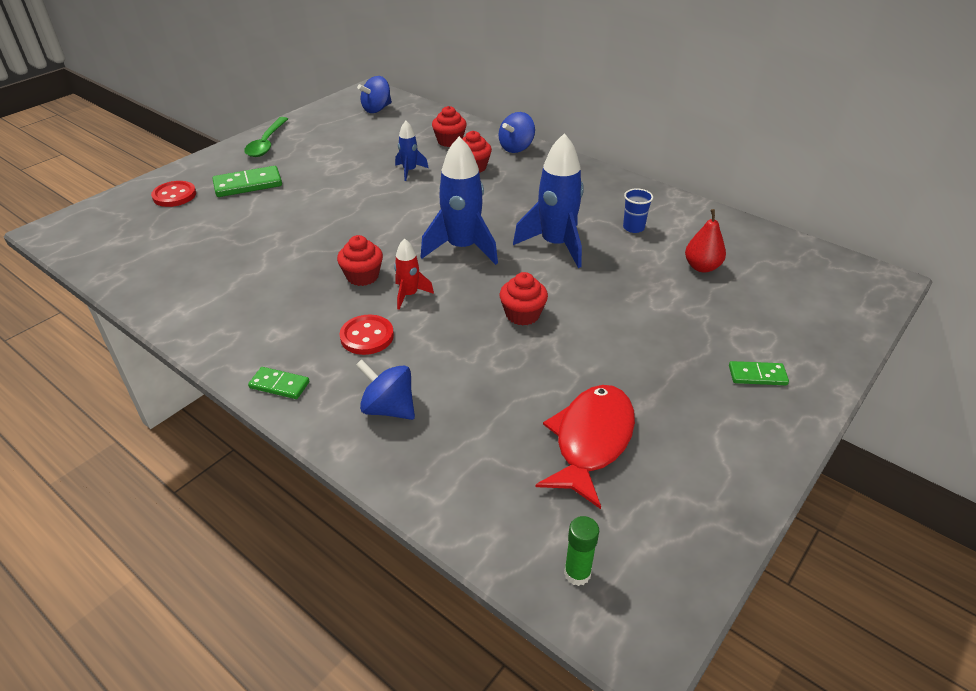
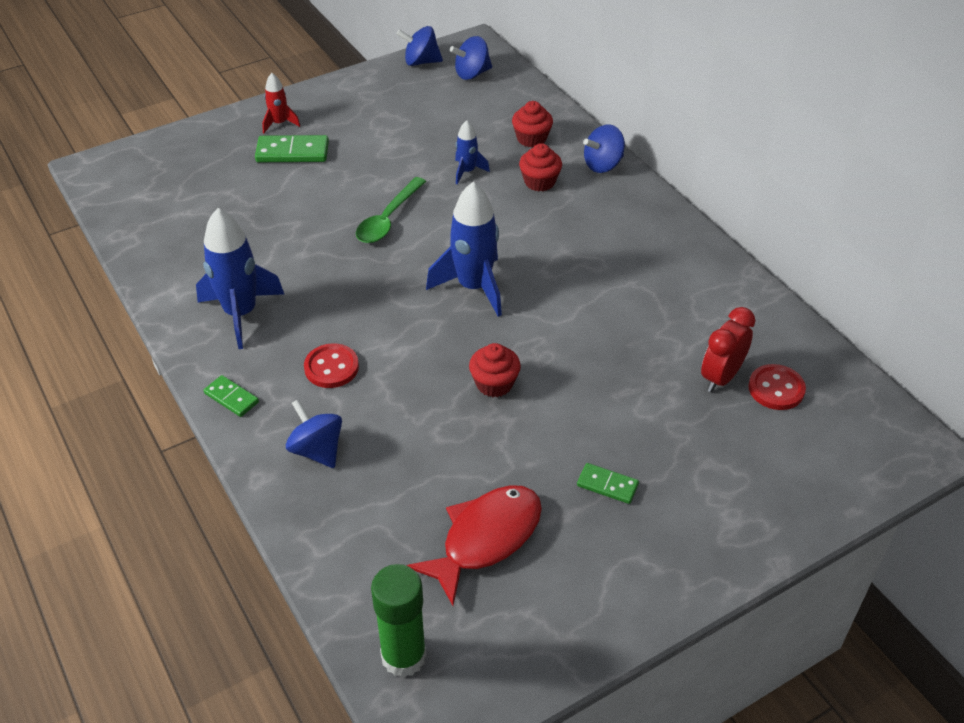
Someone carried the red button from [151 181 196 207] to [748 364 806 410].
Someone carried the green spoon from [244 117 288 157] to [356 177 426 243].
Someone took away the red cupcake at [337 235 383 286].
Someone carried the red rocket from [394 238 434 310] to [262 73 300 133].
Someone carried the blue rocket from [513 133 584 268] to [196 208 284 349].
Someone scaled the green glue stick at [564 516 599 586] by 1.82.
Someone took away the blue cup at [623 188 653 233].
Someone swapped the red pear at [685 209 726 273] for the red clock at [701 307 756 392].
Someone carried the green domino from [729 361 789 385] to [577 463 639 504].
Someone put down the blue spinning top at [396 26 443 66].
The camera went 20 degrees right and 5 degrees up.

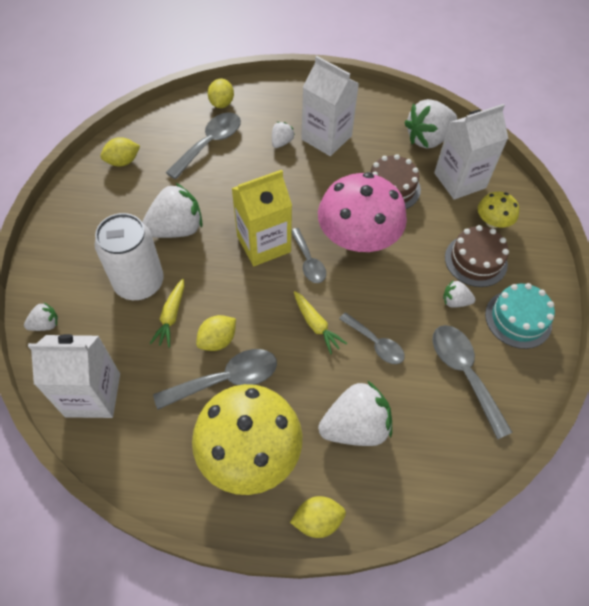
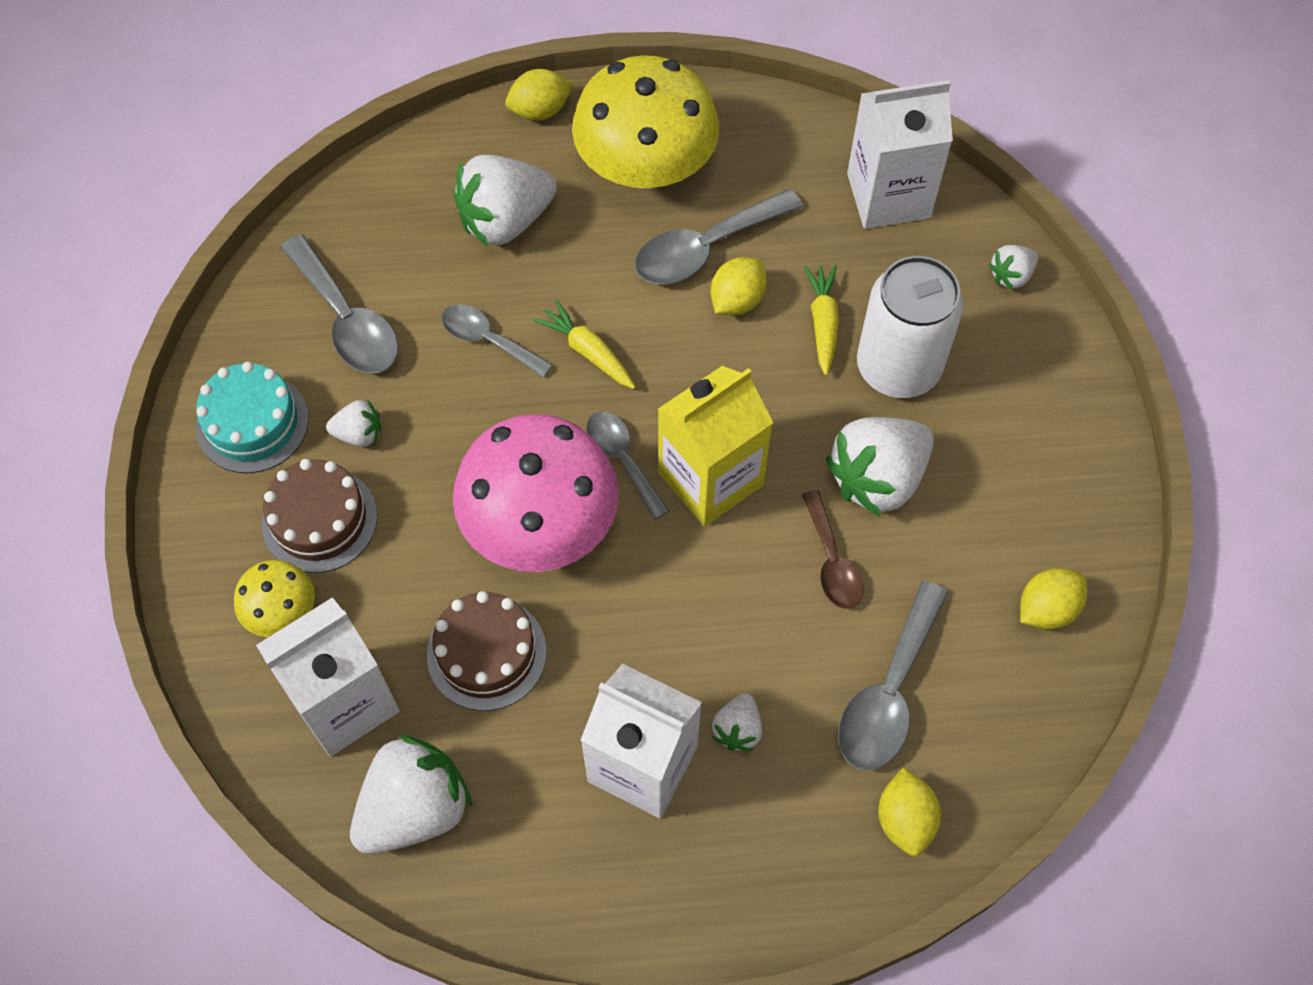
Someone put down the brown spoon at [802 490 864 609].
The camera went 170 degrees right and 5 degrees up.

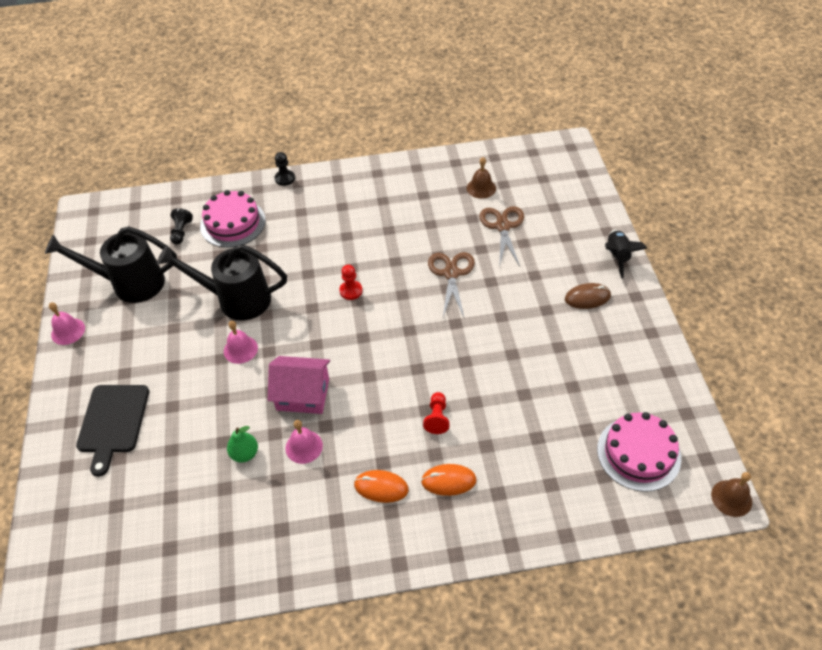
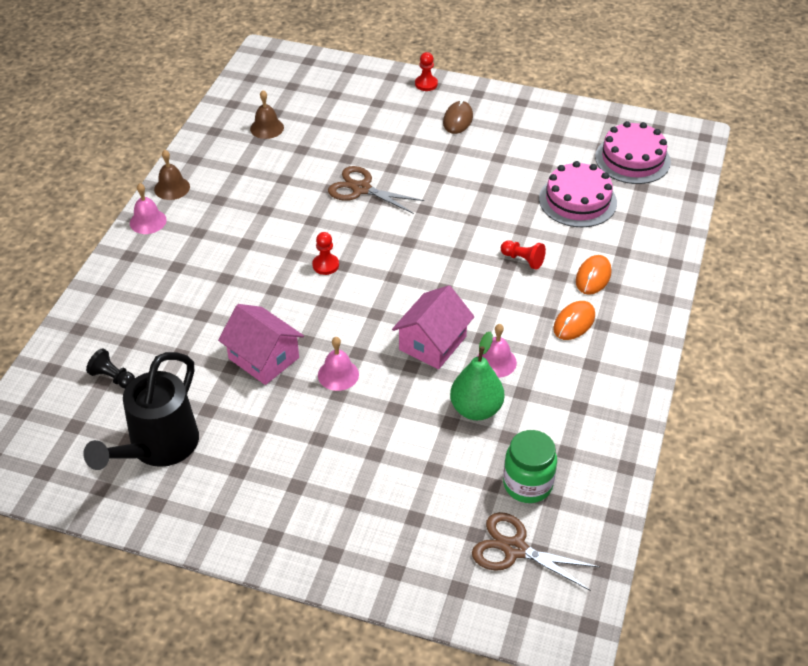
Someone carried the pink bell from [49 303 85 345] to [130 183 167 234].
Someone took away the black cutting board at [76 385 149 477].
Someone swapped the black watering can at [157 244 287 321] for the pink house at [218 304 304 385].
Someone carried the pink cake from [200 190 266 248] to [539 161 617 227].
Someone scaled the green pear at [227 426 258 462] by 1.57.
Someone took away the black pawn at [274 152 295 186].
Someone carried the brown scissors from [479 206 524 266] to [472 512 600 591].
Someone swapped the black rocket at [605 230 647 279] for the red pawn at [415 52 438 91].
Someone carried the brown bell from [711 472 752 517] to [154 150 190 200].
Someone put down the green jar at [503 430 557 503].
The camera went 65 degrees left and 5 degrees down.

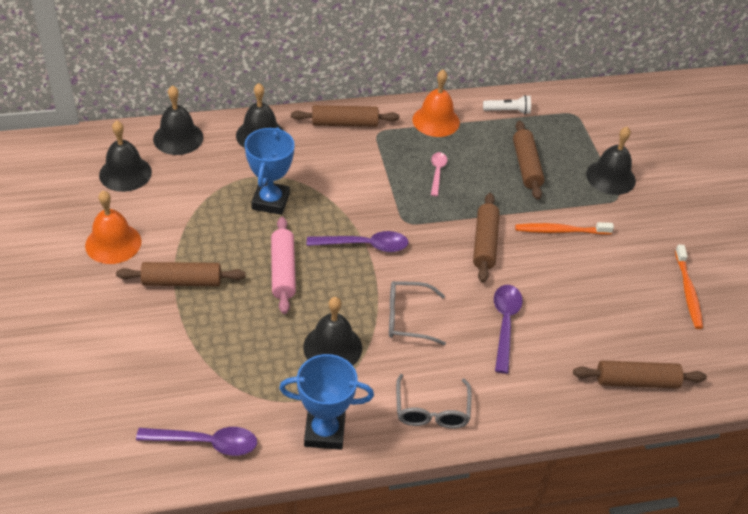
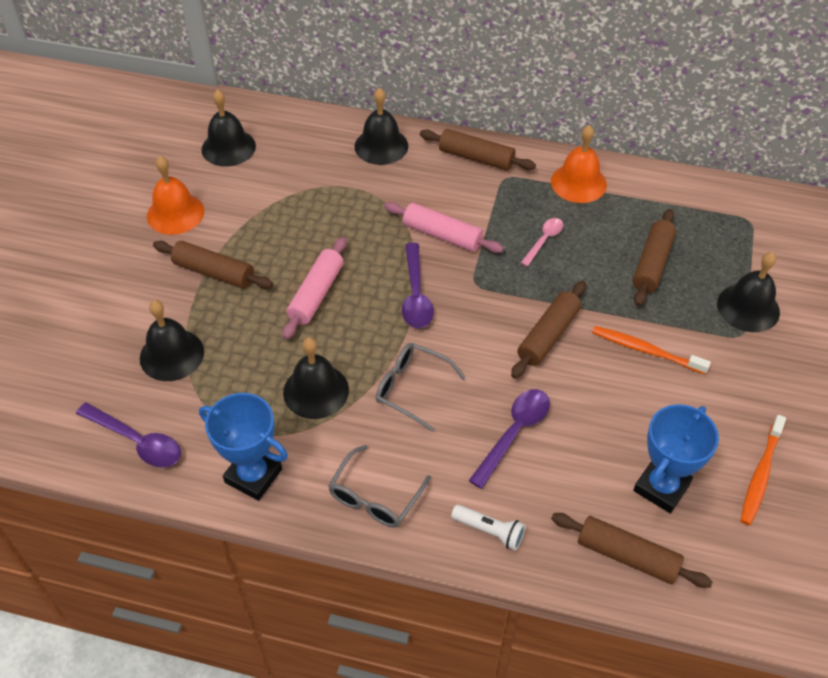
Someone carried the black bell from [153 85 203 155] to [140 300 204 381].
Someone carried the blue trophy from [245 127 295 215] to [633 404 719 513].
Someone rotated the purple spoon at [307 231 409 252] by 60 degrees clockwise.
Someone carried the white flashlight from [483 95 531 114] to [451 505 526 551].
Someone put down the pink rolling pin at [384 202 504 253].
The camera went 30 degrees right and 5 degrees up.

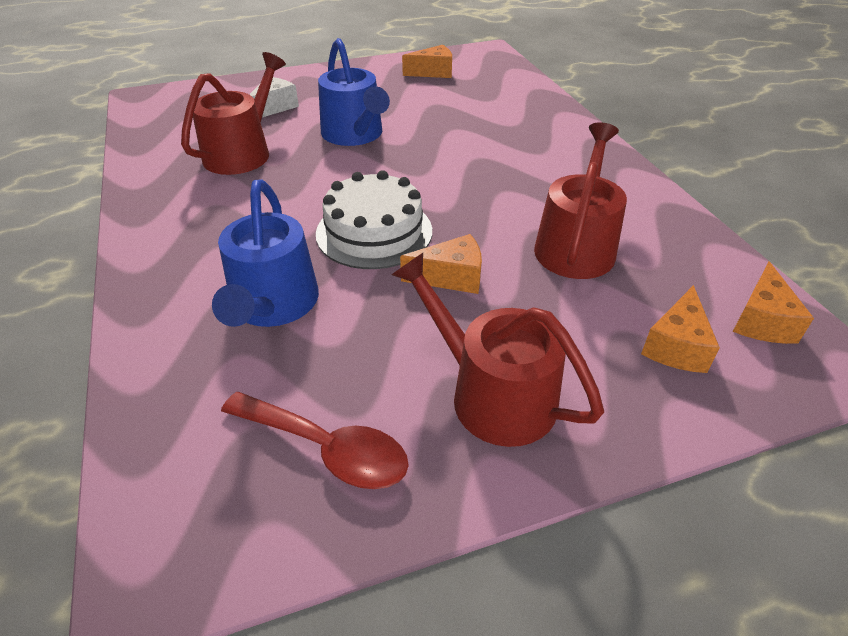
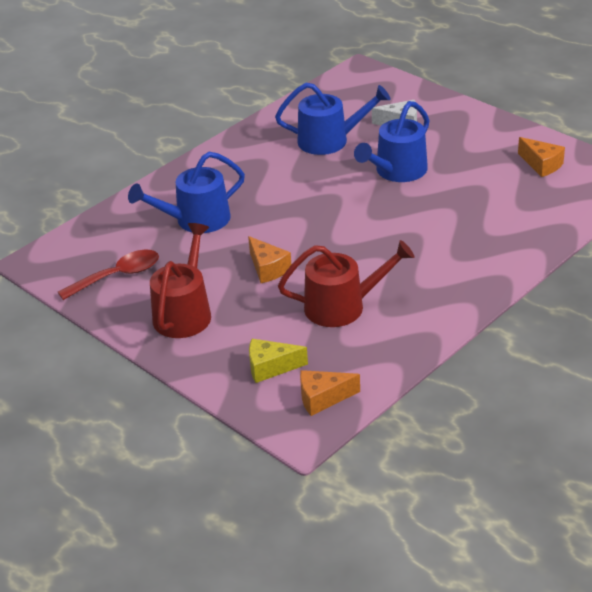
Someone repainted the red watering can at [181 52 286 175], which became the blue watering can at [275 83 391 155].
Someone rotated the red spoon at [221 392 409 489] by 120 degrees counterclockwise.
Someone took away the white cake at [316 170 432 269].
Someone repainted the orange cheese at [641 285 720 373], which became the yellow cheese at [249 339 308 383].
The camera went 65 degrees right and 5 degrees down.

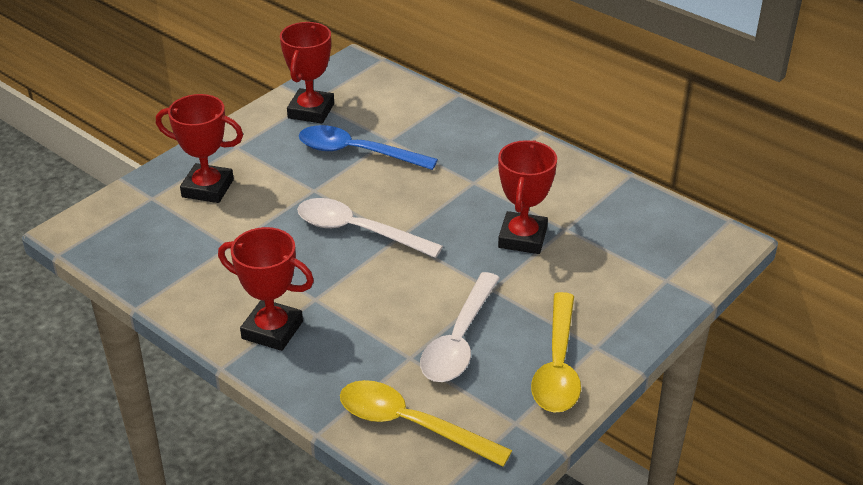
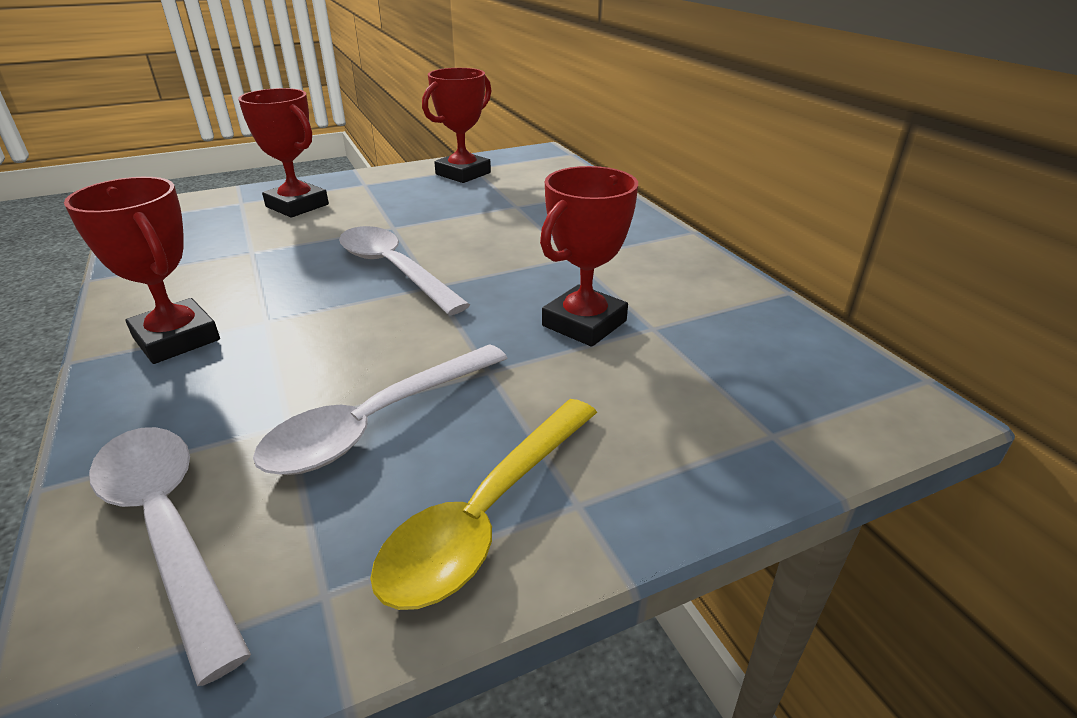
Someone took away the blue spoon at [299 125 438 170].
Someone repainted the yellow spoon at [340 380 512 467], which became the white spoon at [89 427 251 686].
The camera went 25 degrees right and 5 degrees down.

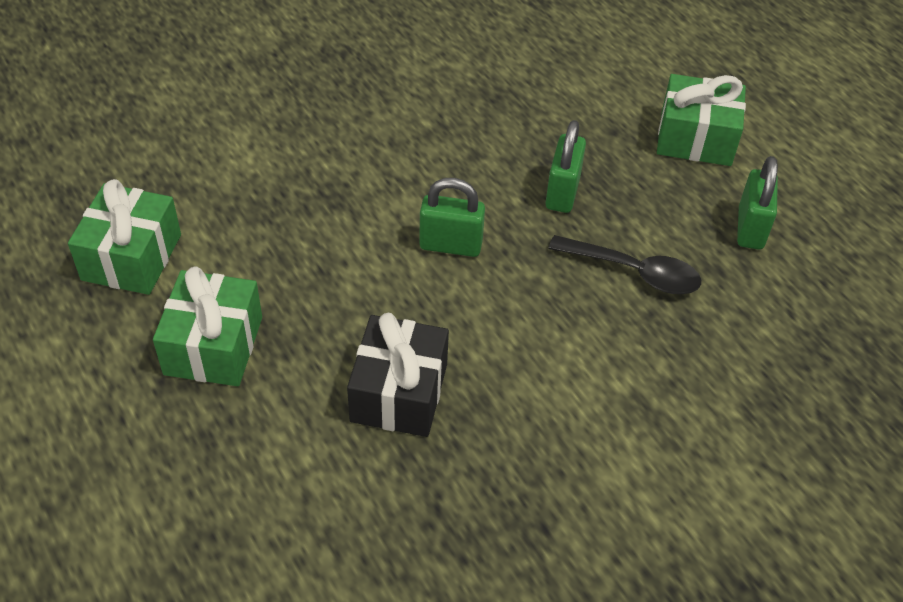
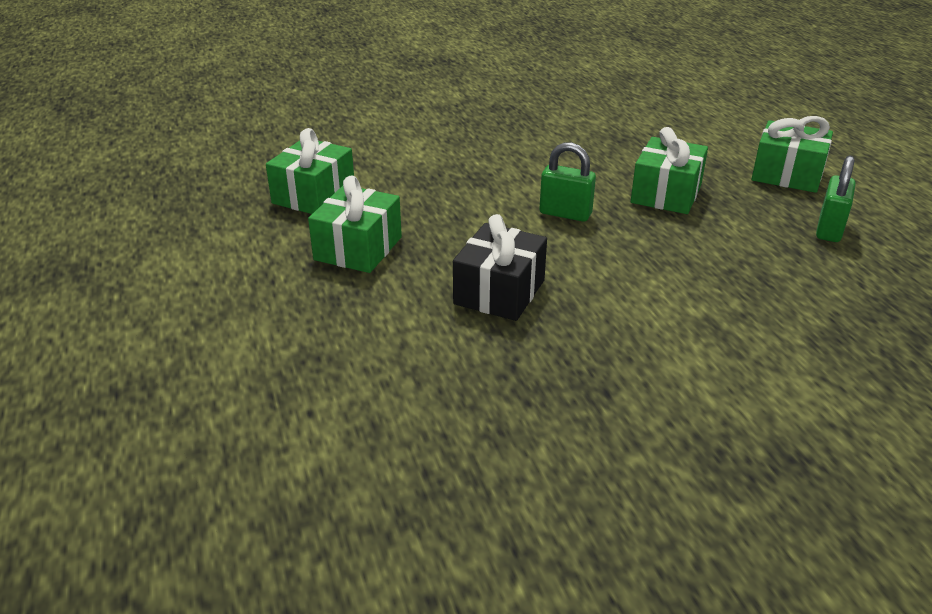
Someone swapped the green padlock at [545 120 586 213] for the green gift at [631 127 708 214].
Someone took away the black spoon at [548 235 701 294].
The camera went 15 degrees right and 15 degrees down.

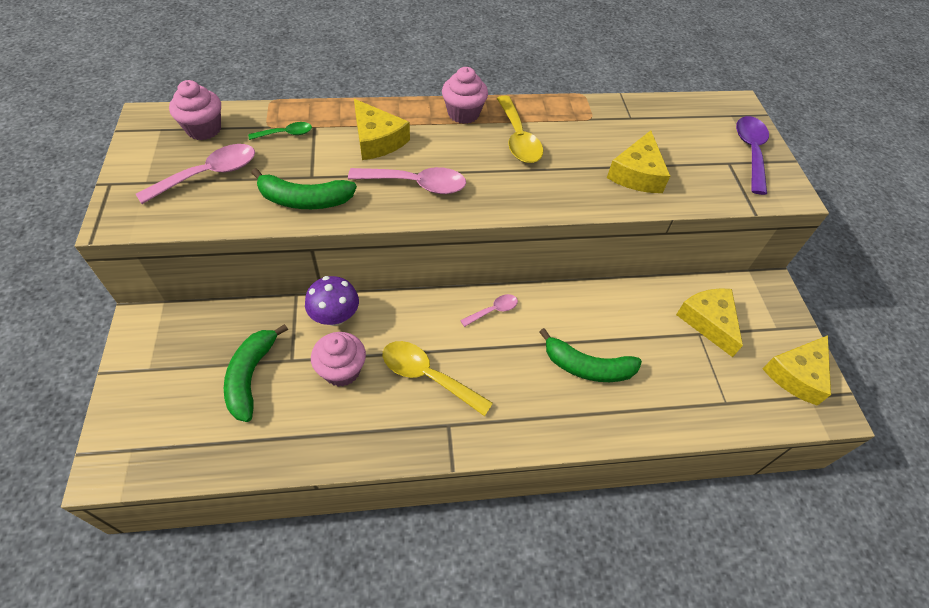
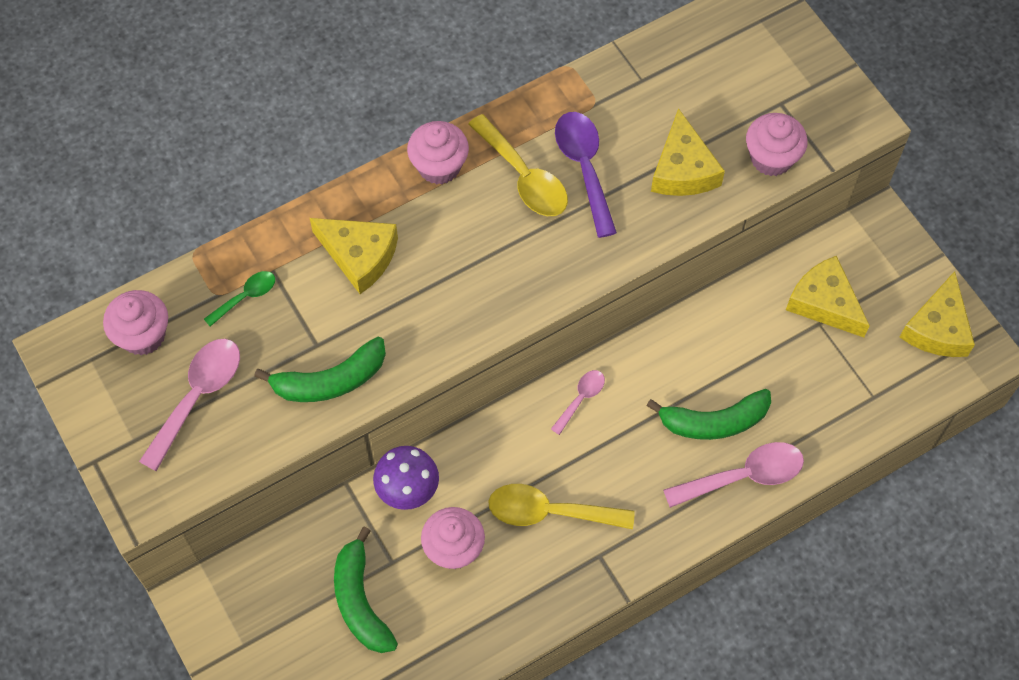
Someone carried the pink spoon from [348 167 466 194] to [663 442 804 508].
Someone carried the purple spoon from [736 116 769 195] to [555 112 617 238].
Someone put down the pink cupcake at [746 113 808 176].
The camera went 20 degrees left and 10 degrees up.

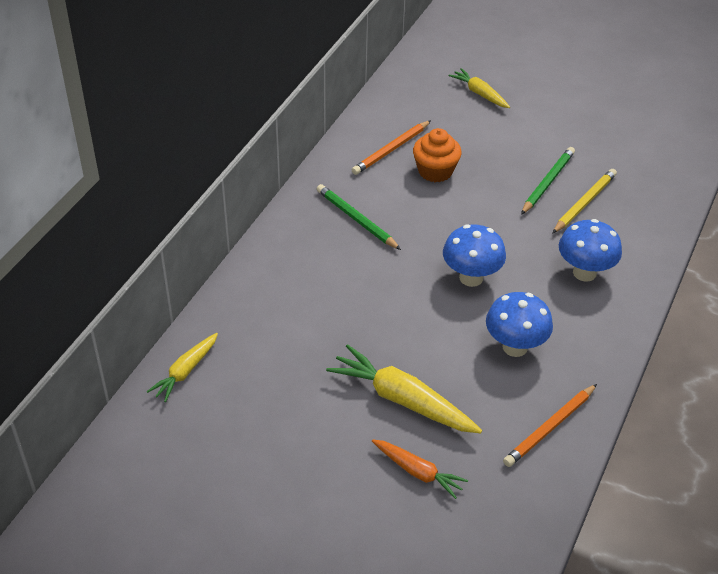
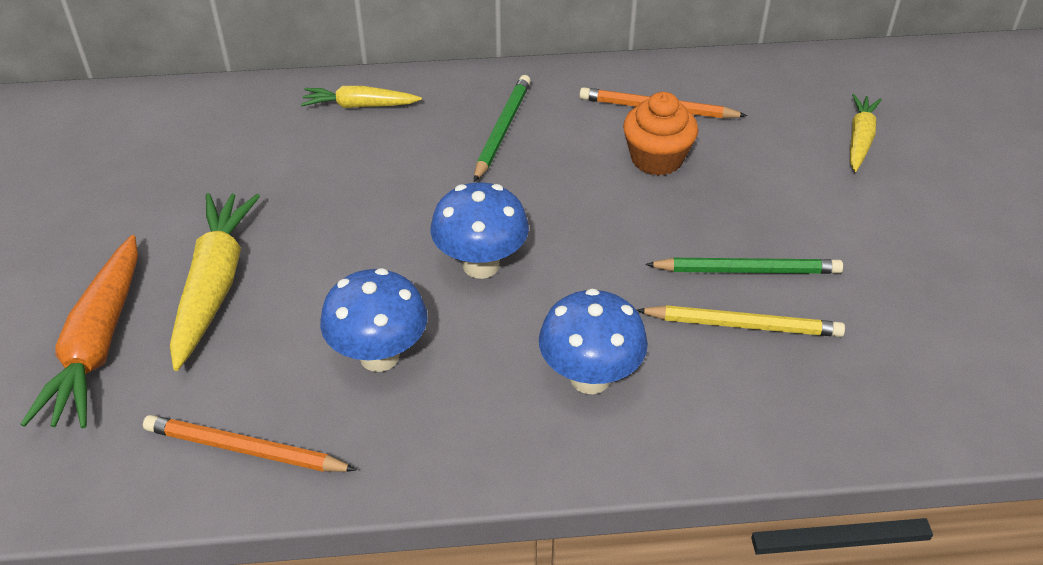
Someone carried the yellow carrot from [147 333 218 402] to [301 86 422 108].
Someone scaled the orange carrot at [372 439 468 499] by 1.68.
The camera went 60 degrees right and 0 degrees up.

